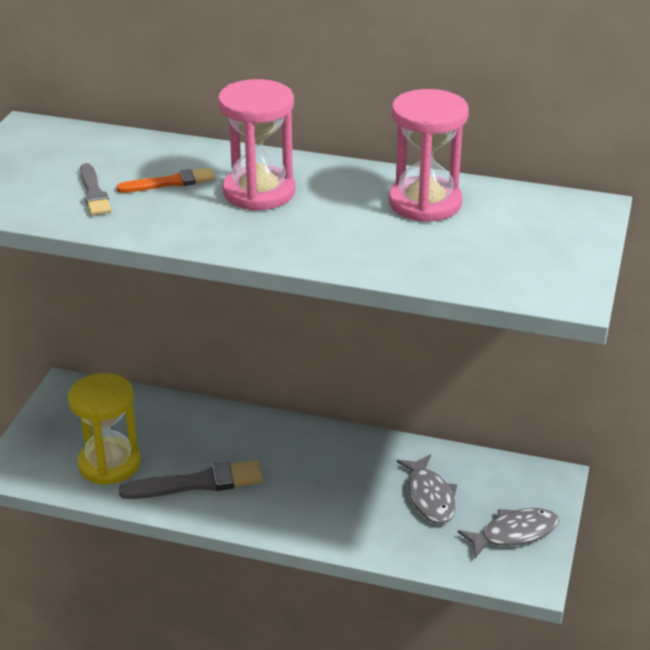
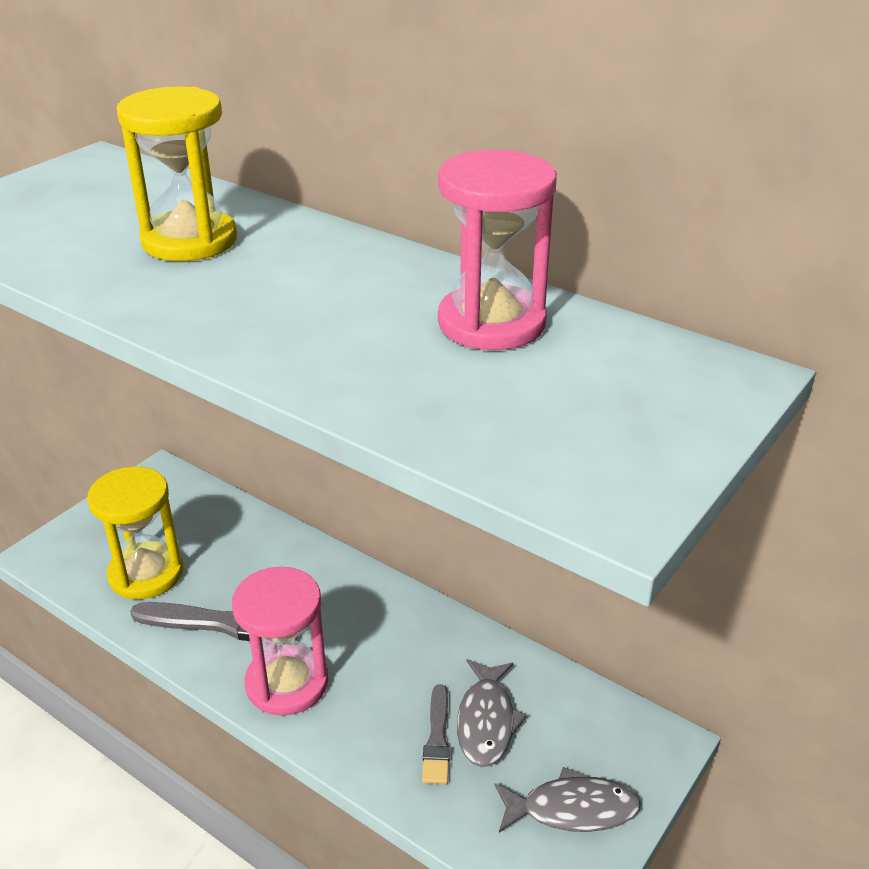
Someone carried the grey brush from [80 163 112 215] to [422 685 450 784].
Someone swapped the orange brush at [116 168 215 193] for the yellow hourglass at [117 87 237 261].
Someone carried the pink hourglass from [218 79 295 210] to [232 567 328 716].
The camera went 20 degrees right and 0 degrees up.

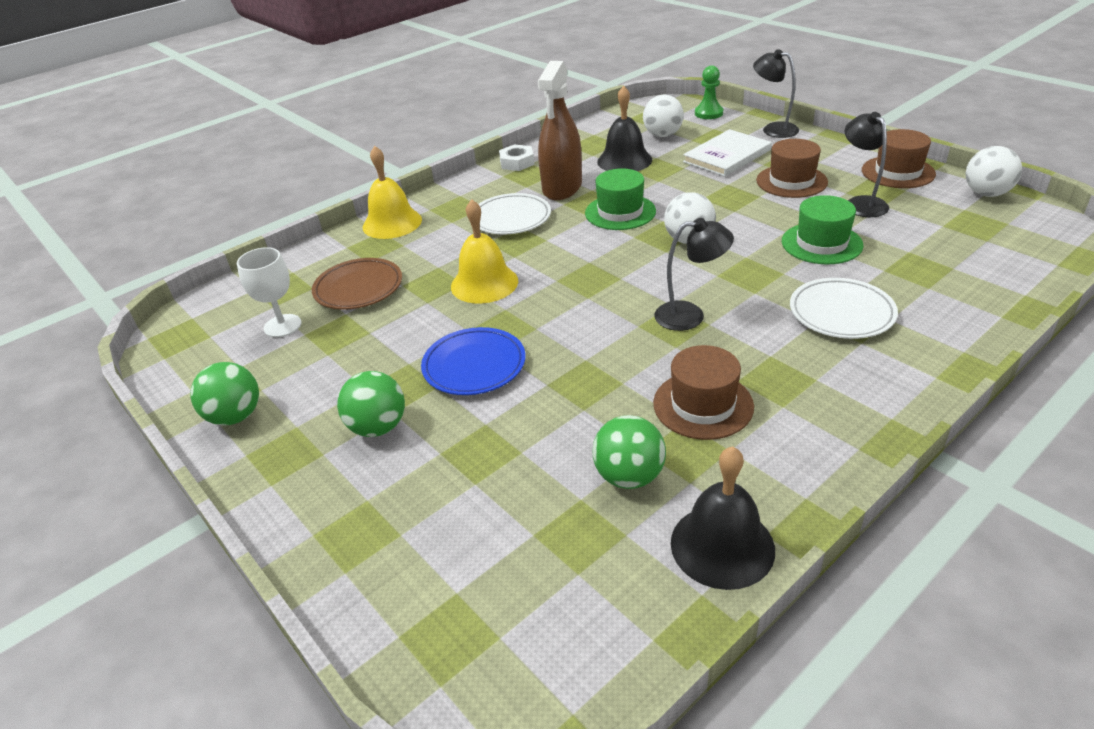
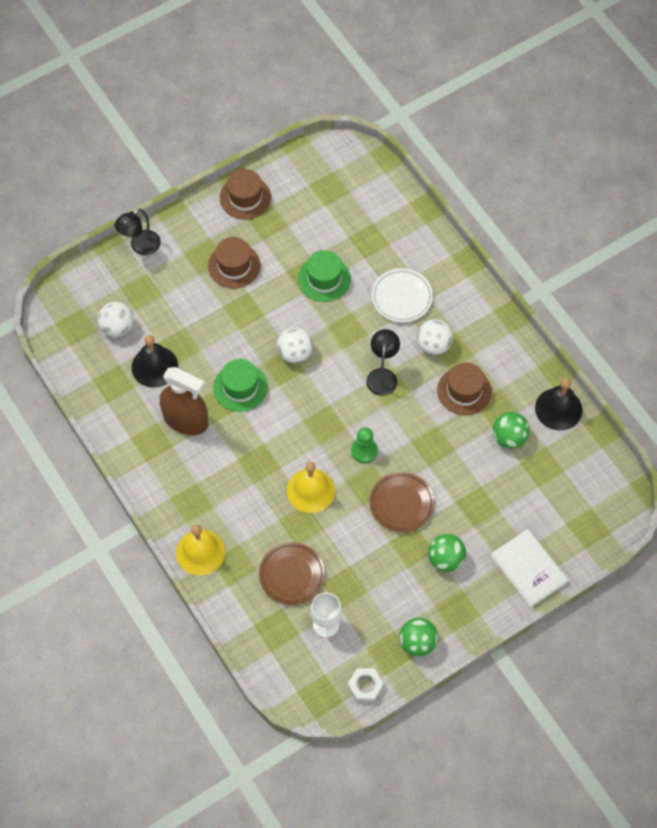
Someone repainted the blue plate at [421 327 526 395], which became the brown plate at [369 472 435 532].
Someone took away the white plate at [479 193 551 234].
Someone carried the white nut from [499 145 535 171] to [348 668 384 702].
Someone carried the white book from [683 129 772 177] to [491 529 568 607].
Someone carried the green pawn from [695 65 723 119] to [351 427 378 463].
Someone took away the black lamp at [845 112 889 217].
Someone carried the white ball from [965 146 1022 197] to [417 319 453 355].
The camera went 85 degrees left and 25 degrees up.

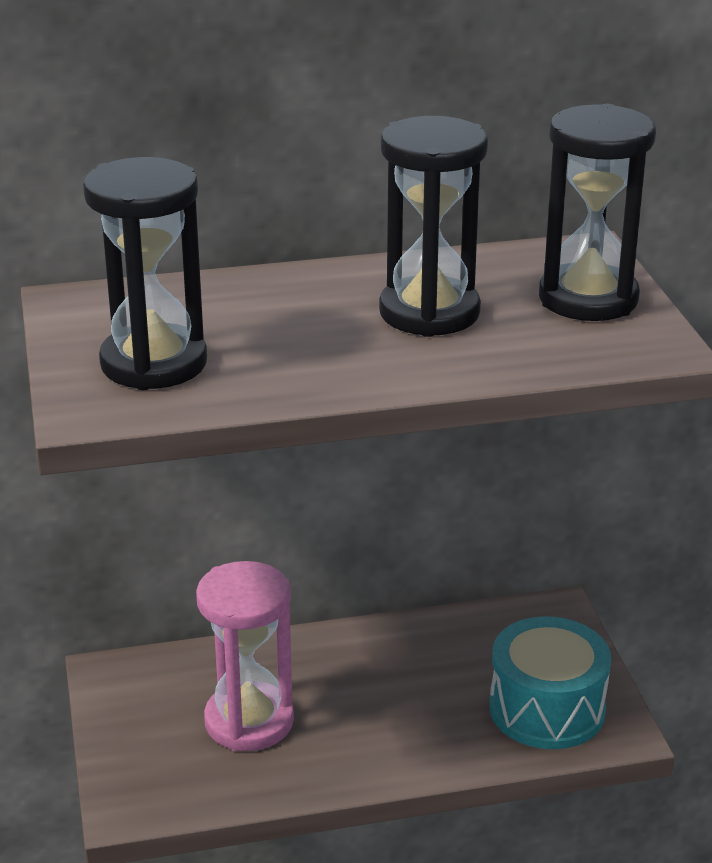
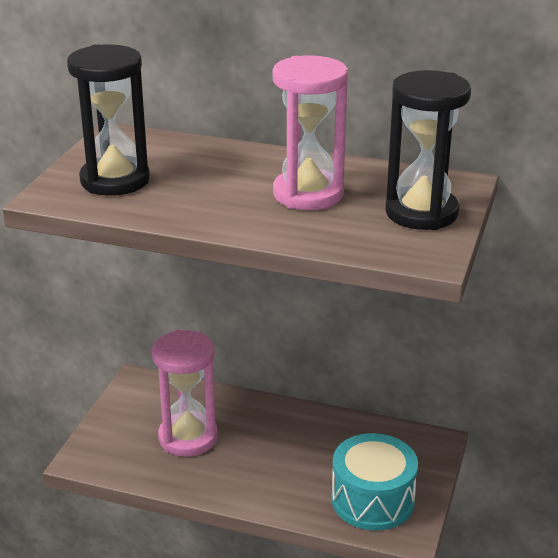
Someone repainted the black hourglass at [379 116 488 337], which became the pink hourglass at [273 55 348 210].
The camera went 30 degrees right and 0 degrees up.

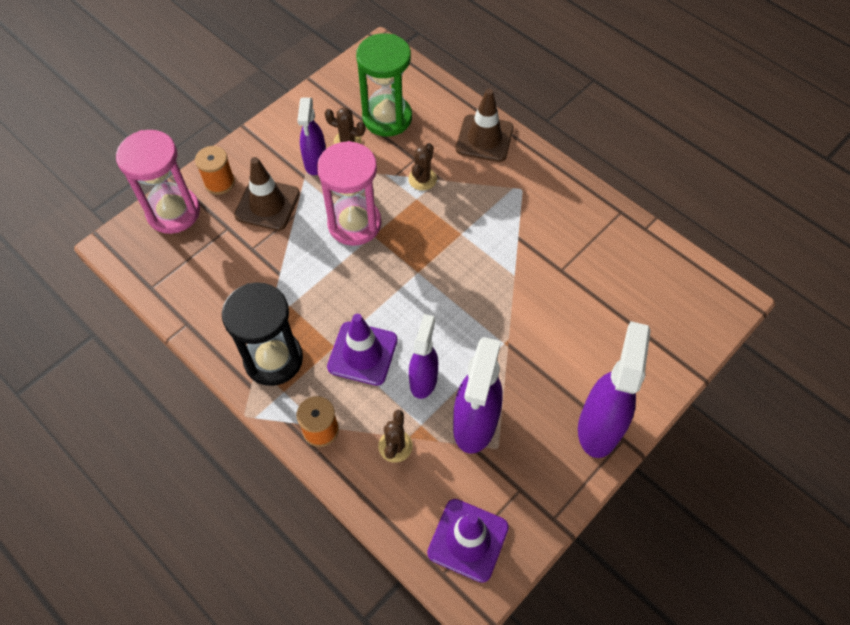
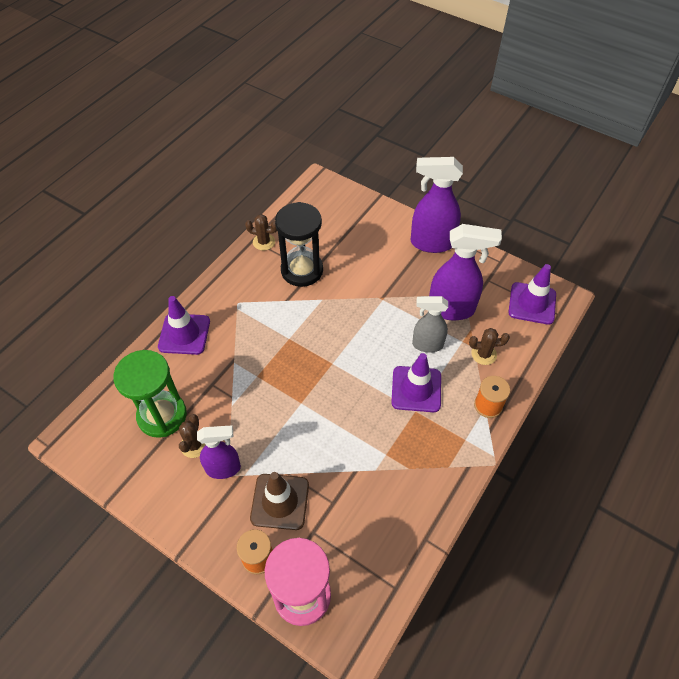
Someone carried the black hourglass from [222 282 303 386] to [275 202 323 287].
Someone took away the pink hourglass at [317 141 381 246].
Someone carried the brown cactus from [408 143 437 190] to [245 214 277 250].
Someone repainted the purple spray bottle at [409 314 438 399], which became the grey spray bottle at [412 296 448 352].
Someone repainted the brown traffic cone at [456 89 513 162], which became the purple traffic cone at [158 296 210 355].
The camera went 100 degrees left and 5 degrees down.

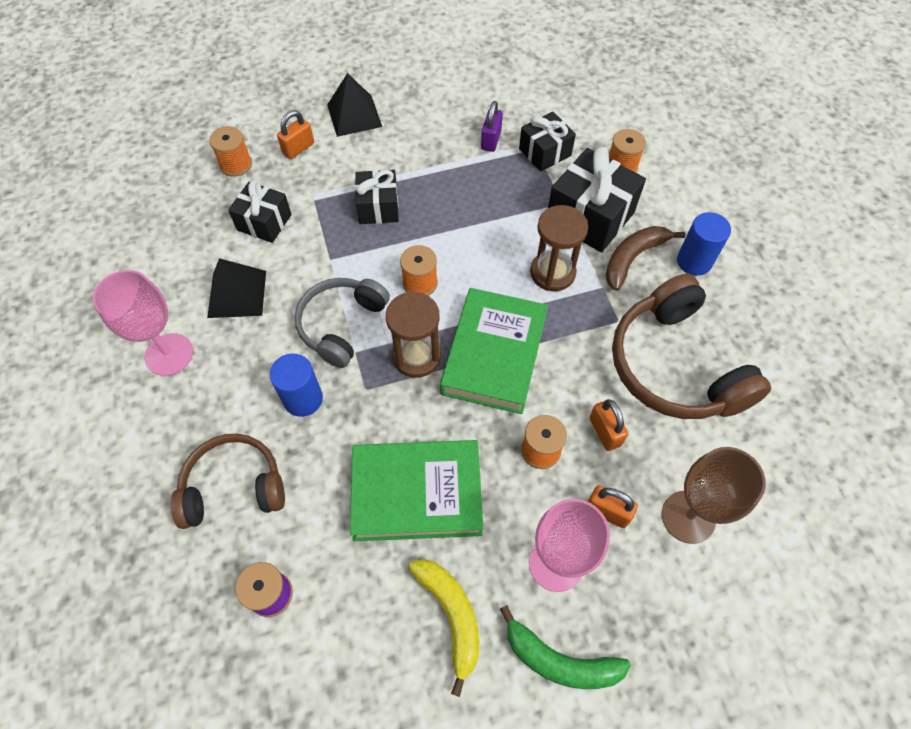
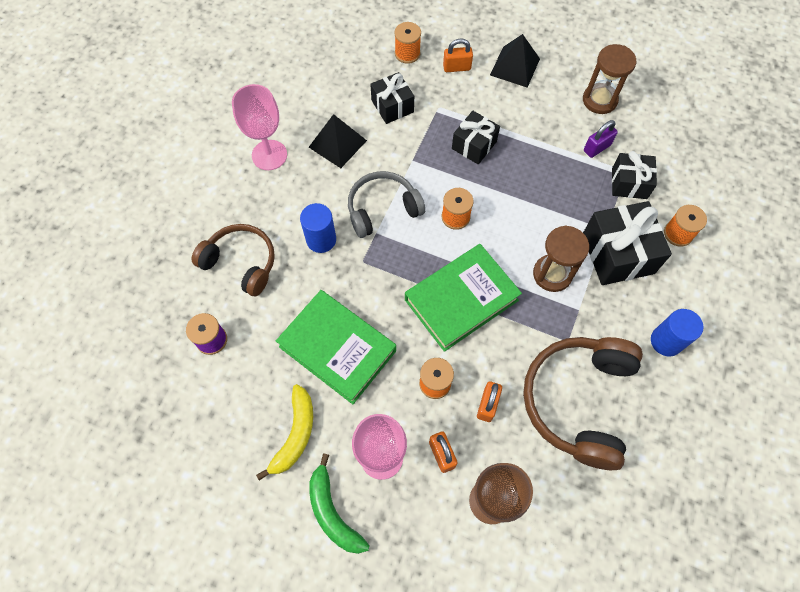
Someone carried the brown hourglass from [386 291 441 378] to [583 44 636 114].
Someone took away the brown banana at [605 226 685 291].
The camera went 40 degrees right and 5 degrees up.

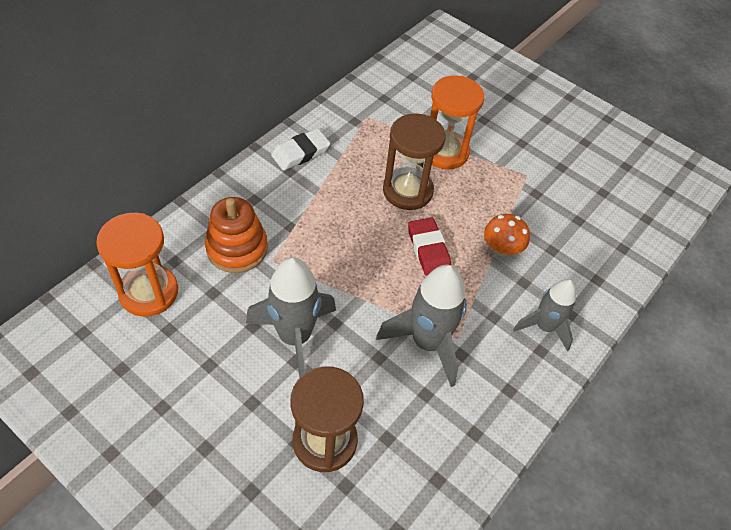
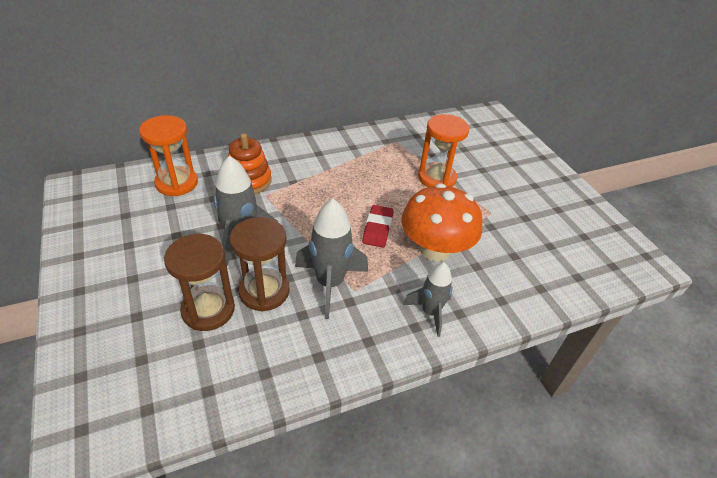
Someone took away the white eraser at [271 129 330 170].
Someone carried the brown hourglass from [383 113 446 210] to [230 217 290 312].
Someone scaled the orange mushroom at [484 214 530 256] by 2.04.
The camera went 30 degrees right and 10 degrees down.

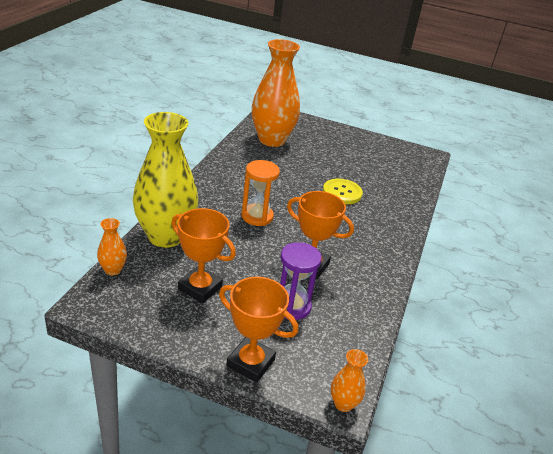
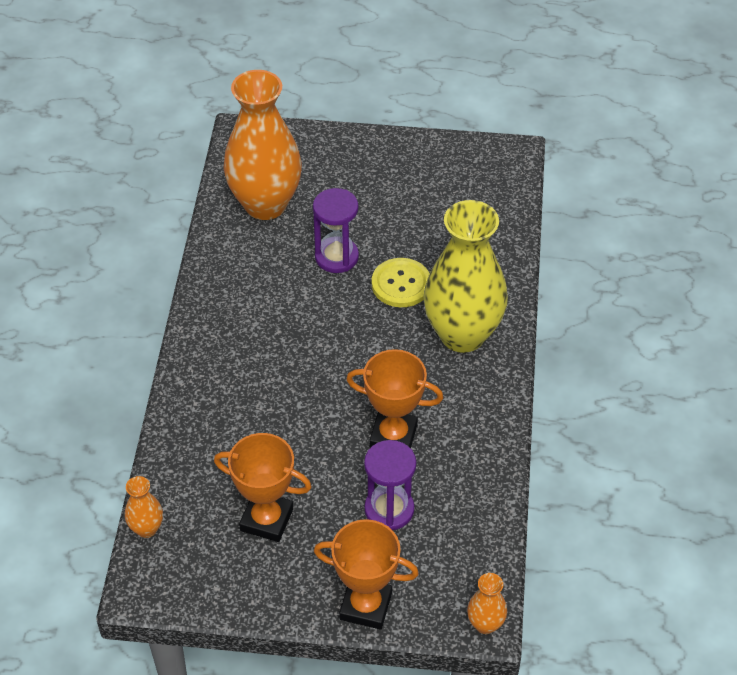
Someone carried the yellow vase from [133 112 198 248] to [423 200 508 353].
Someone took away the orange hourglass at [241 160 280 226].
Someone put down the purple hourglass at [313 188 359 273].
The camera went 10 degrees left and 15 degrees up.

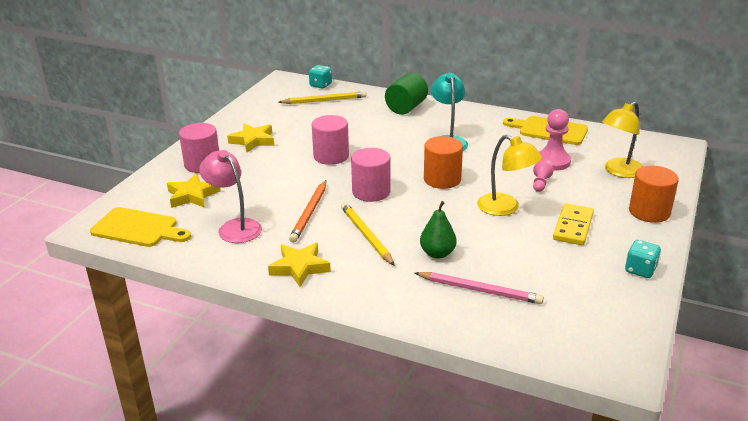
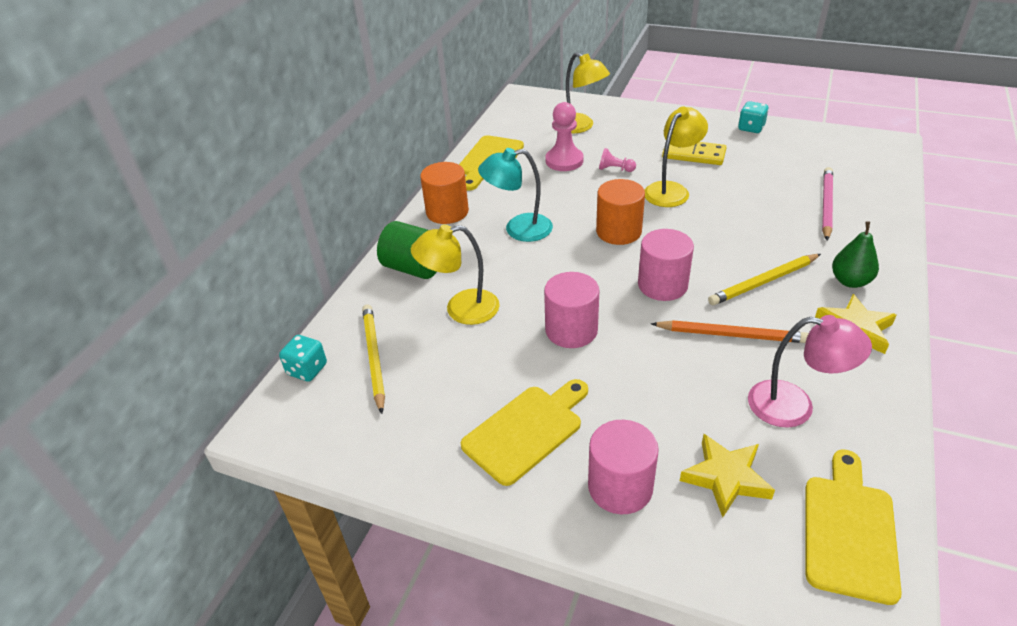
Someone rotated the pink lamp at [199 150 262 243] by 120 degrees counterclockwise.
Someone swapped the yellow star at [227 123 274 152] for the yellow cutting board at [461 379 588 486].
Someone carried the green pear from [420 201 457 259] to [832 221 879 288].
Someone carried the orange cylinder from [629 166 679 223] to [420 162 469 224].
Someone put down the yellow lamp at [411 224 500 325].
The camera went 90 degrees left and 10 degrees up.

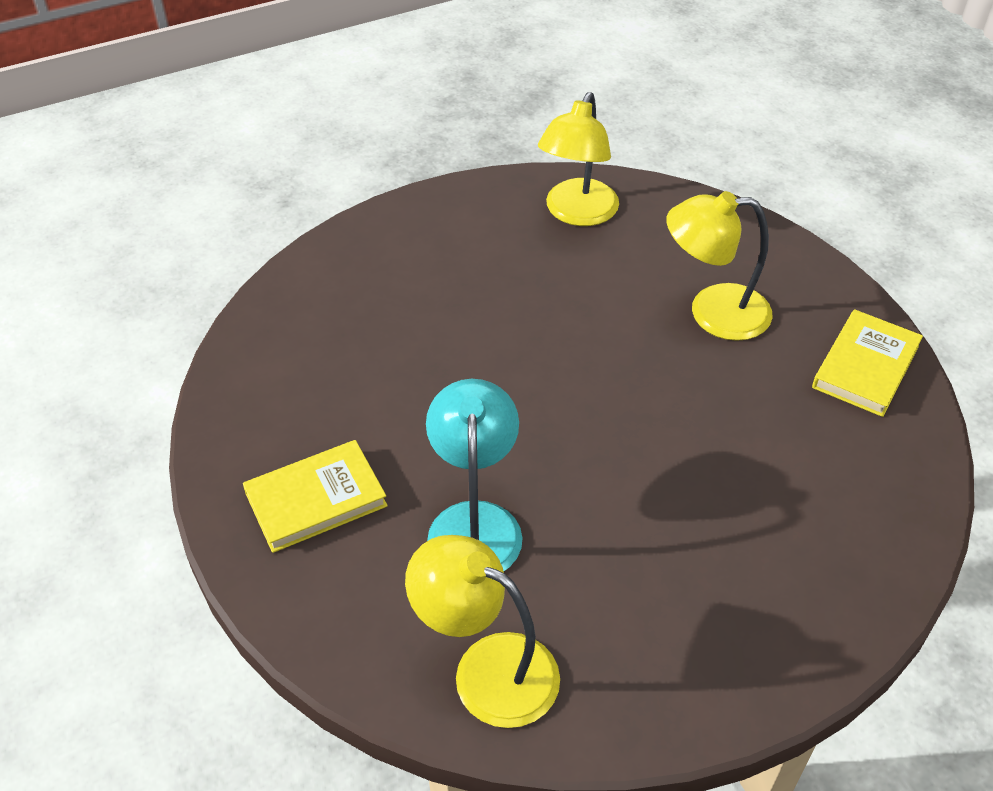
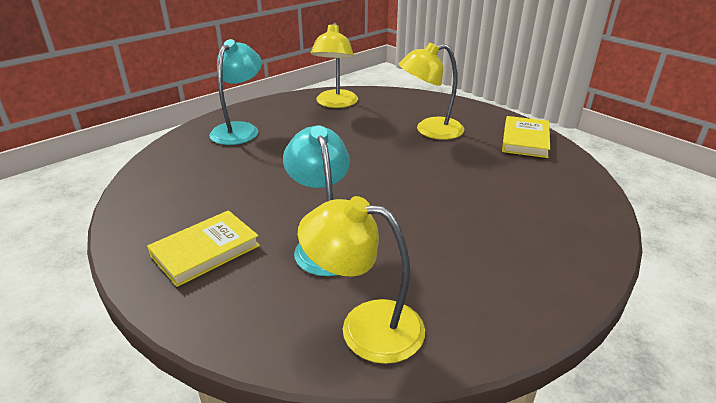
Someone put down the turquoise lamp at [209 39 262 145].
The camera went 15 degrees left and 15 degrees down.

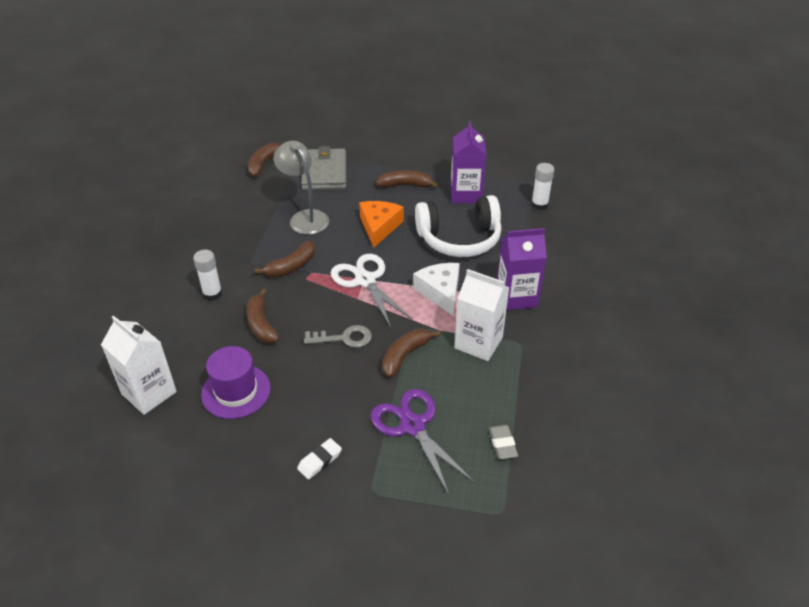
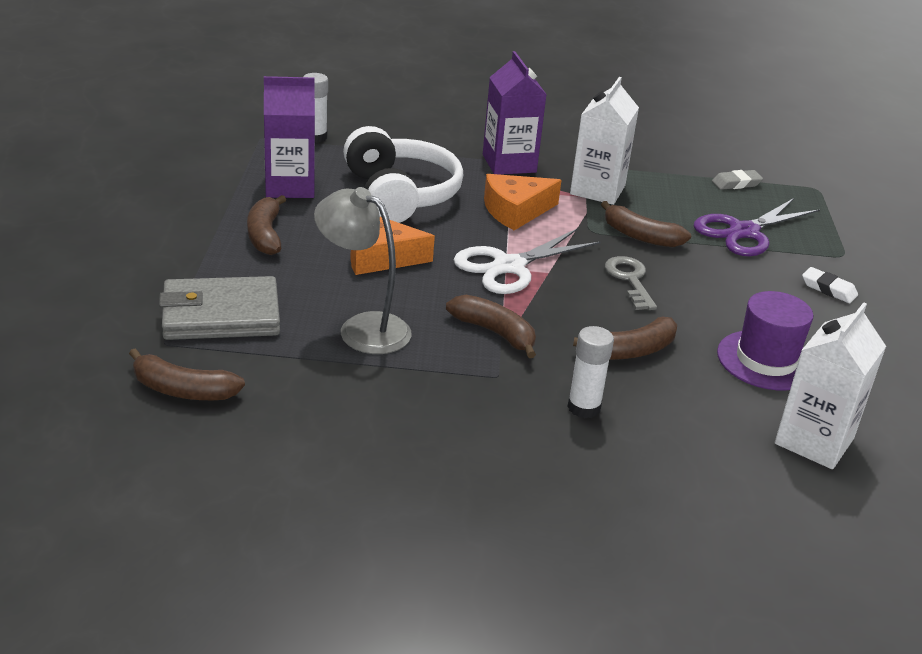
Someone rotated the grey lamp at [274 141 329 235] by 75 degrees clockwise.
Someone repainted the white cheese at [413 263 460 316], which became the orange cheese at [484 174 562 231].
The camera went 100 degrees left and 10 degrees down.

